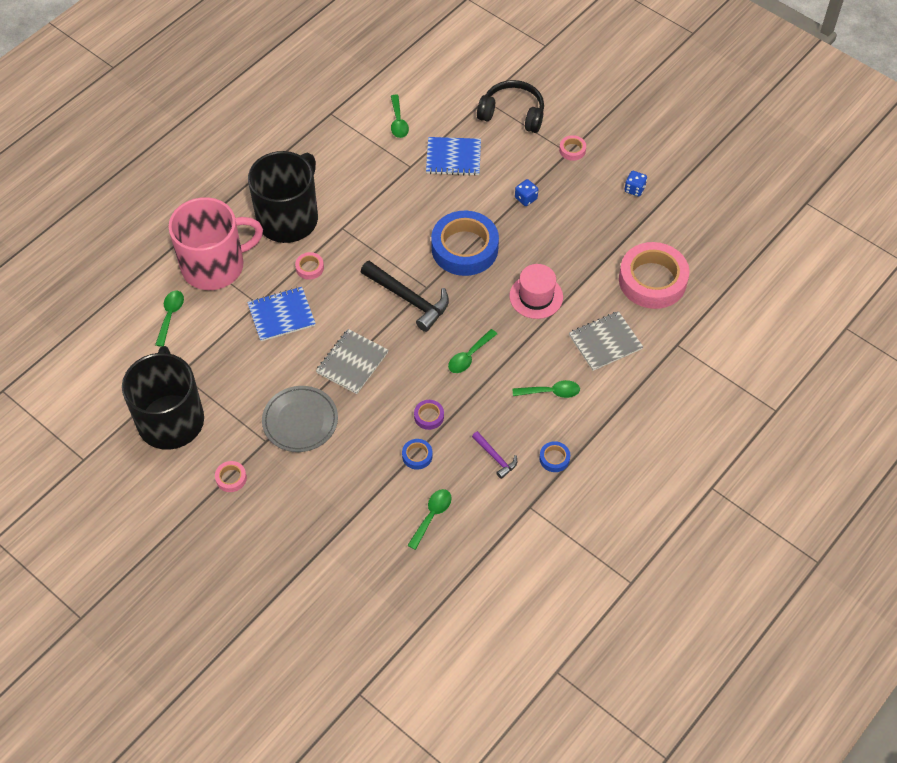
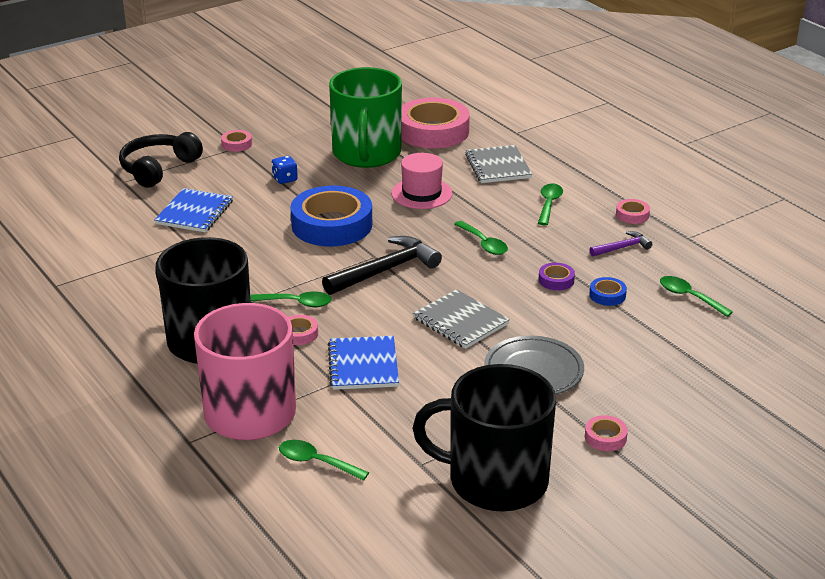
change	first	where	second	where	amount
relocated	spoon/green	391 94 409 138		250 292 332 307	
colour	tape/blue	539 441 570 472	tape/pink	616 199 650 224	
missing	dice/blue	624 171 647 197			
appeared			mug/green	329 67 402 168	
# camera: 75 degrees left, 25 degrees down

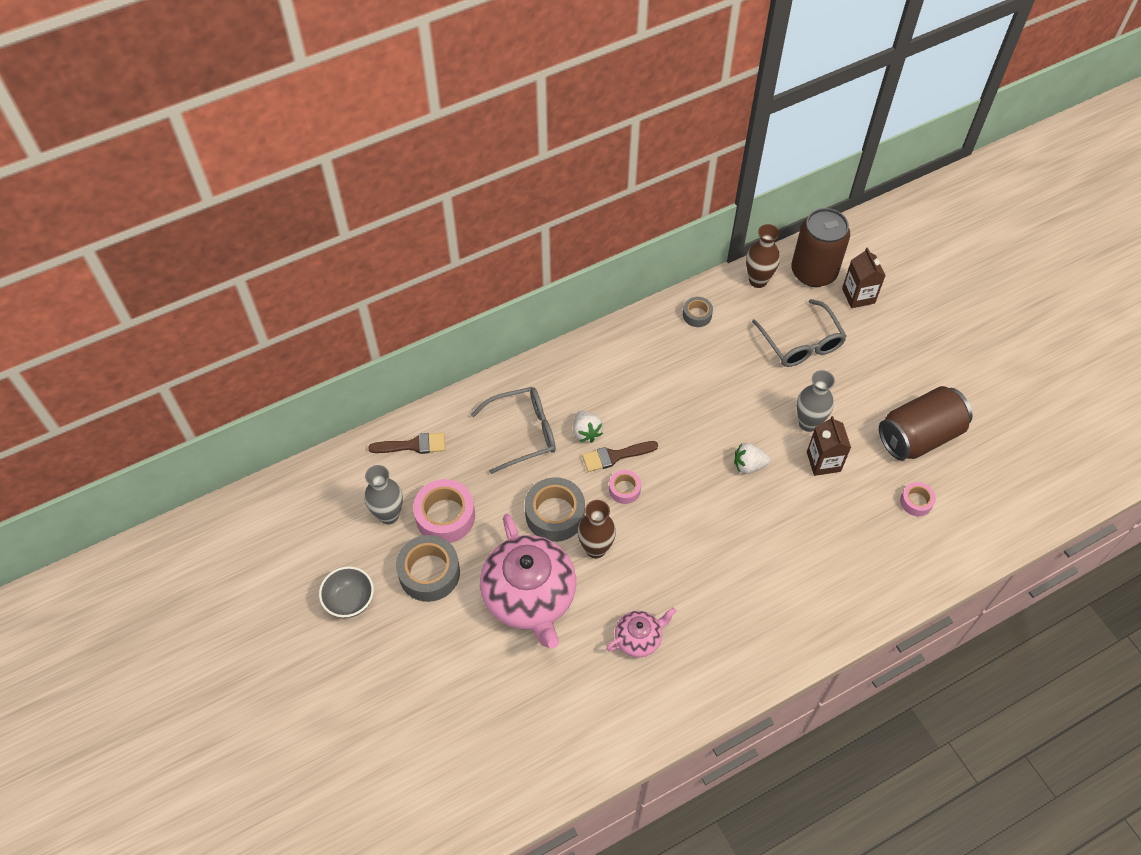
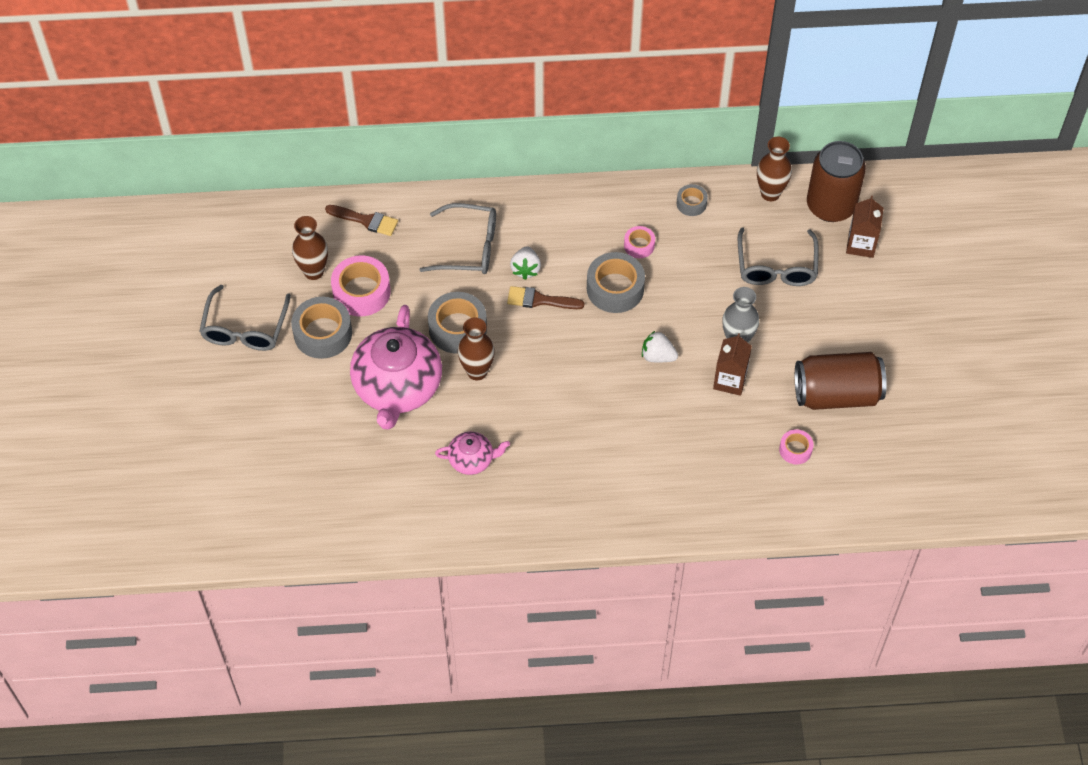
change	first	where	second	where	amount
exchanged	bowl/grey	319 566 374 618	glasses/grey	200 285 291 351	
colour	vase/grey	365 465 403 524	vase/brown	292 216 328 280	
relocated	tape/pink	609 470 641 504		624 226 655 258	
appeared			tape/grey	587 252 645 313	
# camera: 25 degrees right, 0 degrees up

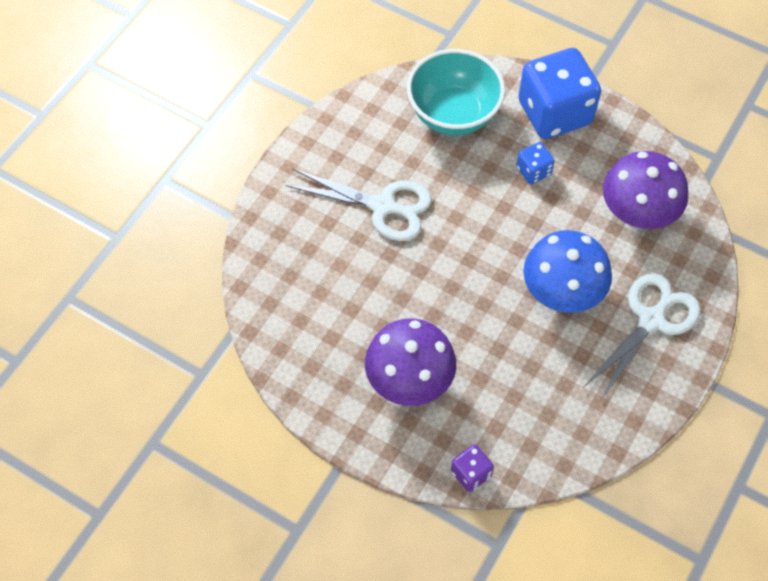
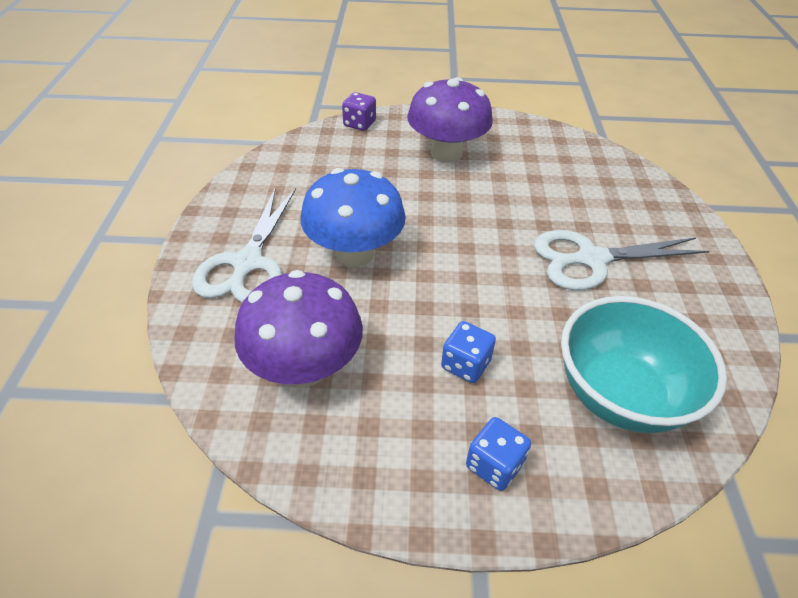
change	first	where	second	where	amount
size	dice/blue	518 48 601 139		466 417 531 491	x0.45
# camera: 150 degrees right, 15 degrees down

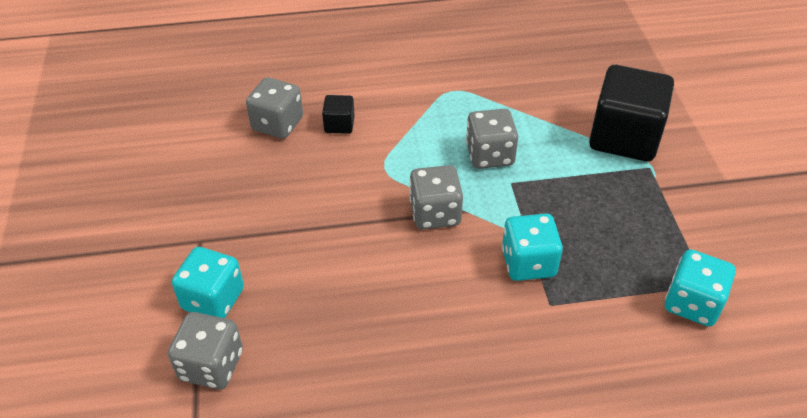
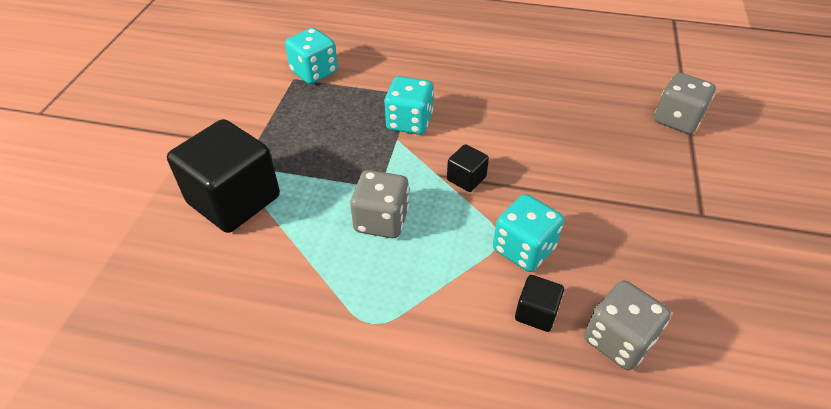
change	first	where	second	where	amount
relocated	dice/turquoise	172 247 244 318		493 194 564 272	
exchanged	dice/grey	410 165 463 229	cube/black	447 144 489 192	
# camera: 160 degrees left, 0 degrees up

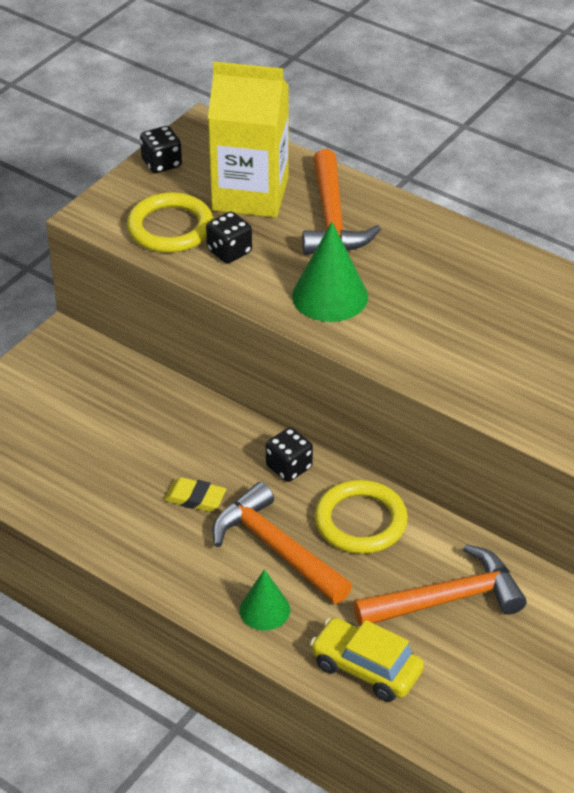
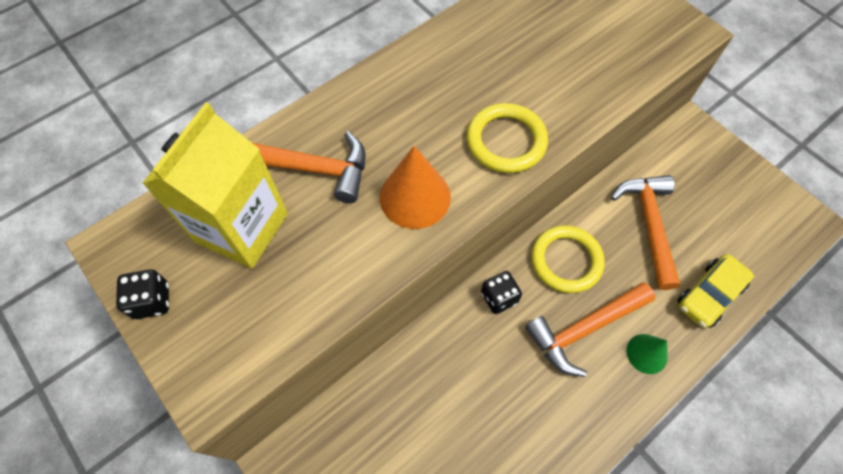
change	first	where	second	where	amount
relocated	ring/yellow	127 192 214 253		467 103 548 173	
missing	eraser/yellow	164 477 226 512			
missing	dice/black	206 212 252 264			
colour	cone/green	292 222 368 322	cone/orange	380 146 451 229	
# camera: 75 degrees left, 20 degrees up

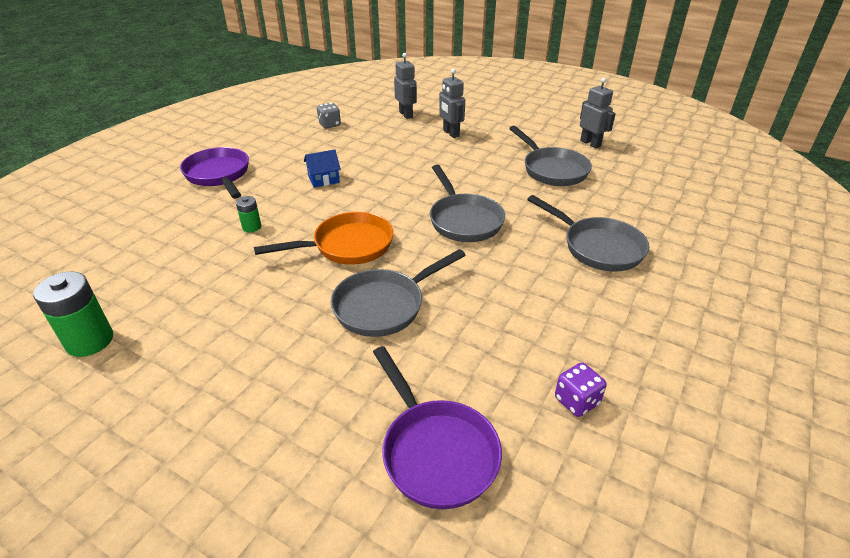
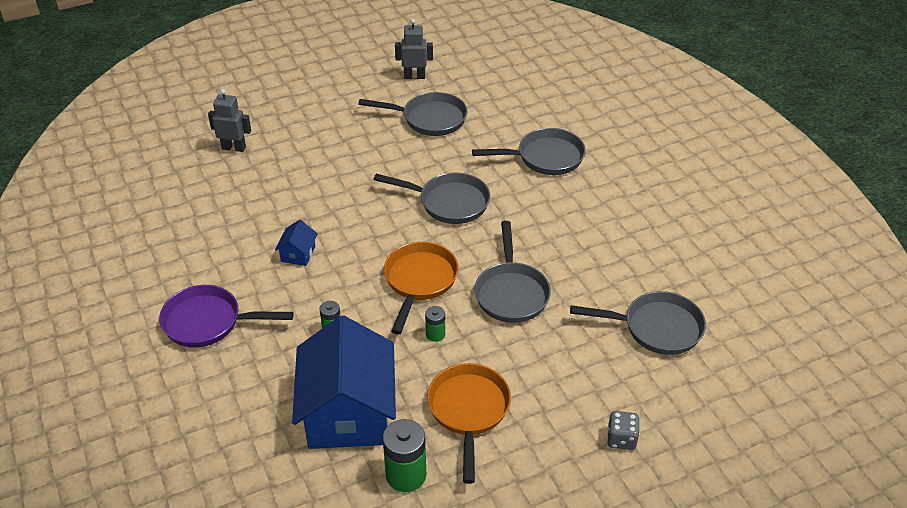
change	first	where	second	where	amount
relocated	dice/grey	317 103 341 128		607 411 640 450	
colour	pan/purple	373 346 502 509	pan/grey	570 291 706 355	
missing	robot/grey	439 69 465 138			
missing	dice/purple	555 362 607 417			
appeared			house/blue	292 315 396 449	
appeared			battery/green	425 306 445 342	
appeared			pan/orange	427 363 511 484	
# camera: 55 degrees left, 5 degrees up

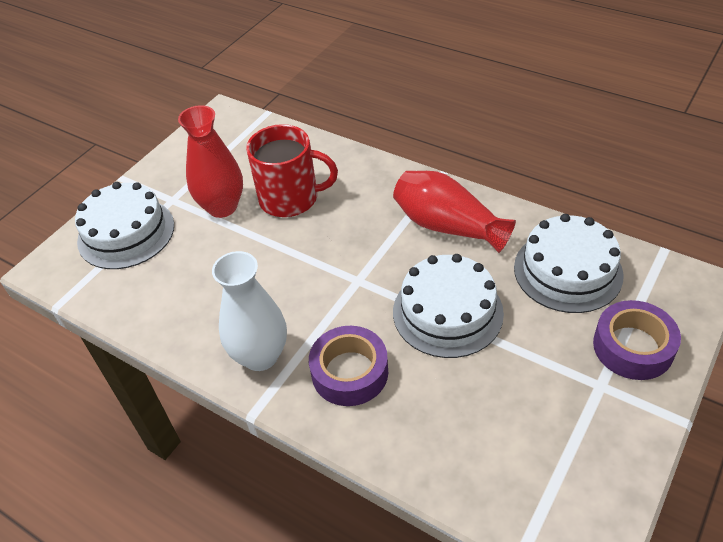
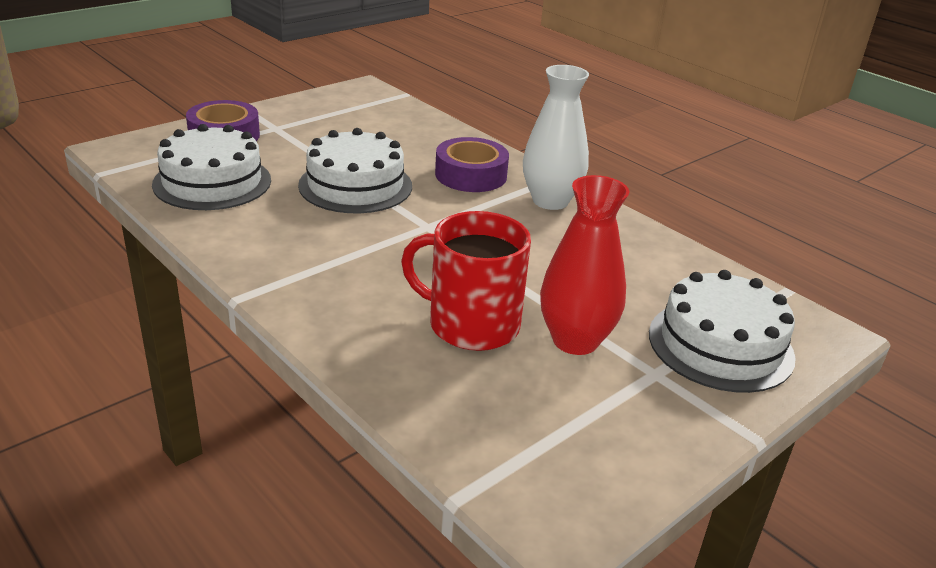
change	first	where	second	where	amount
missing	vase/red	393 171 516 253			
# camera: 170 degrees left, 15 degrees down

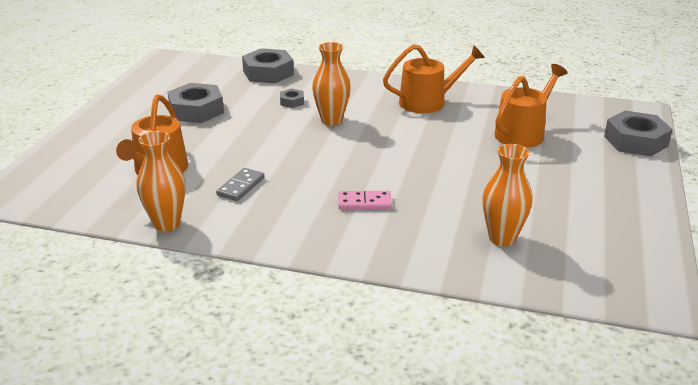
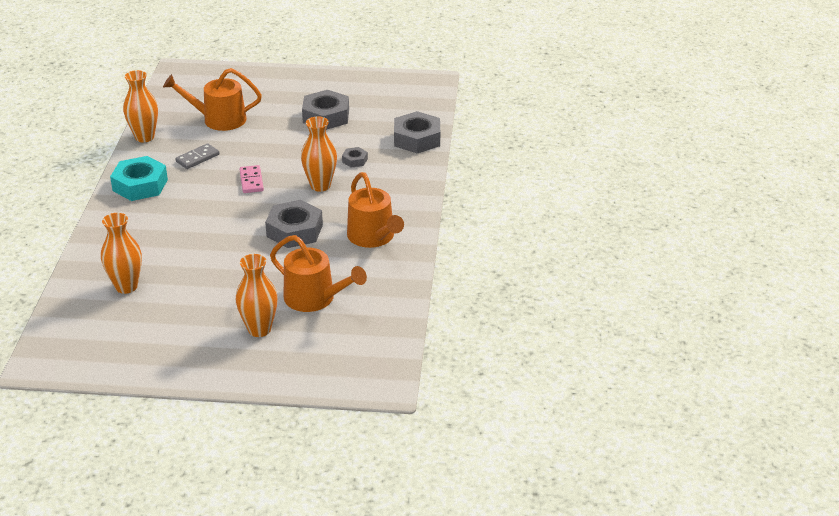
change	first	where	second	where	amount
spun	domino/grey	216 168 265 201		175 143 220 169	60 degrees counterclockwise
relocated	domino/pink	339 191 392 210		240 165 264 193	
relocated	nut/grey	604 111 673 156		265 200 323 248	
appeared			nut/turquoise	110 156 168 201	
appeared			vase/orange	236 254 278 337	
# camera: 80 degrees right, 5 degrees up

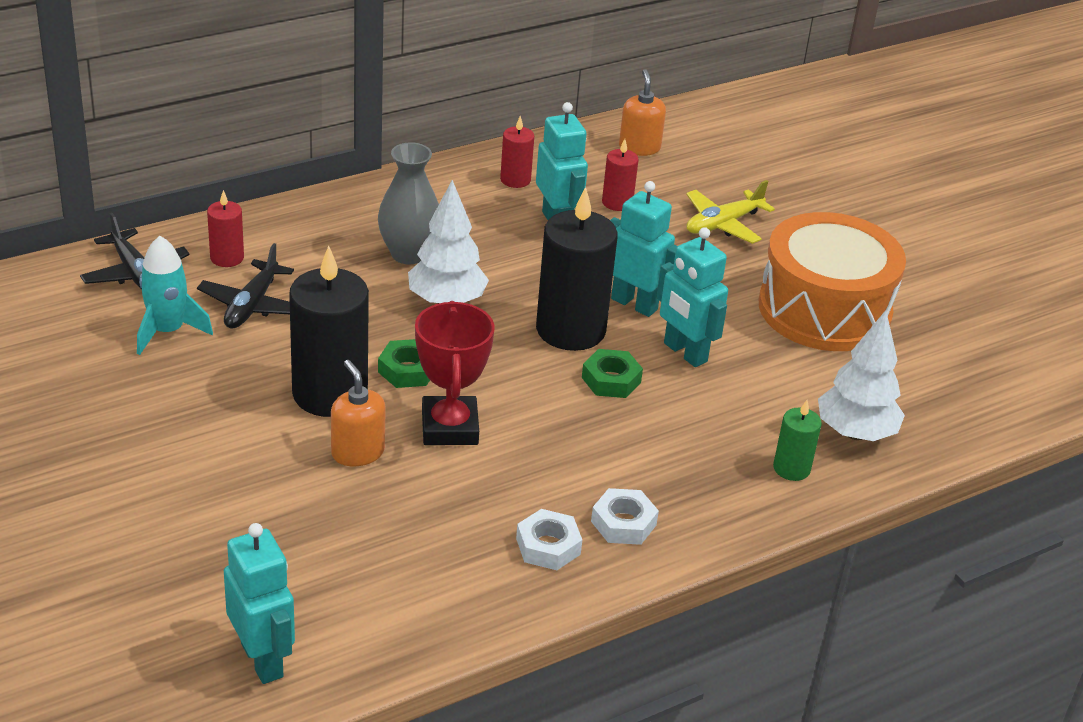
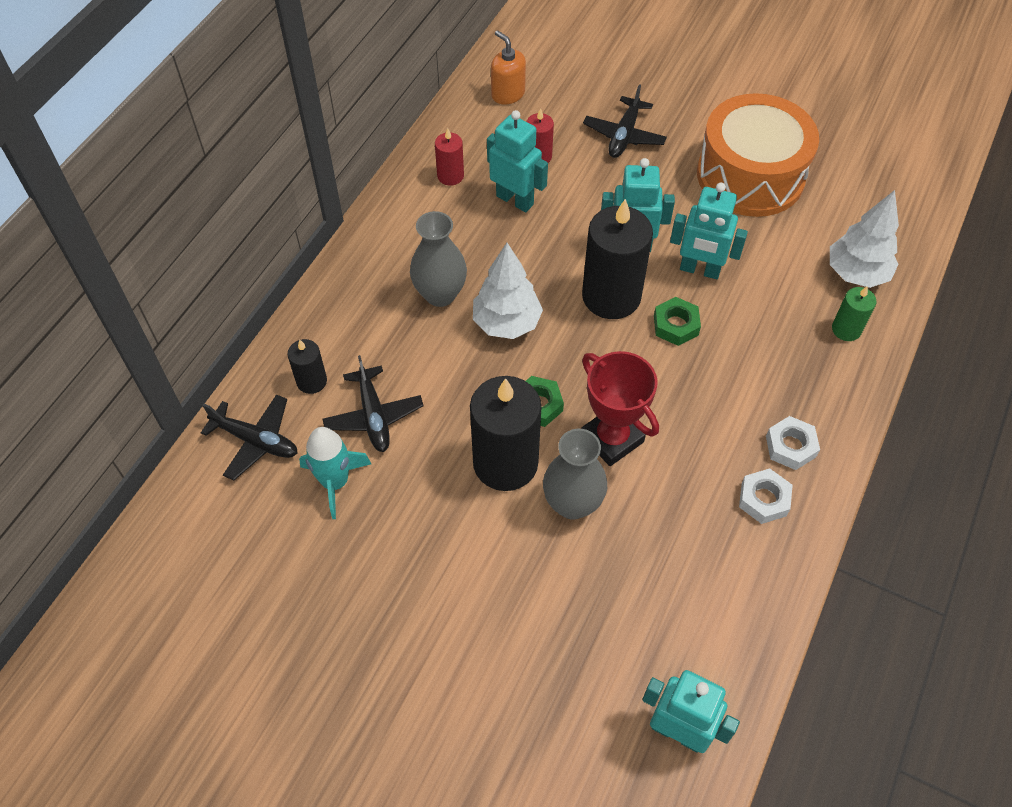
change	first	where	second	where	amount
colour	candle/red	207 190 244 267	candle/black	288 339 327 394	
exchanged	soap dispenser/orange	331 360 386 466	vase/grey	543 429 607 520	
colour	plane/yellow	686 180 775 244	plane/black	583 84 667 158	
# camera: 30 degrees left, 20 degrees up

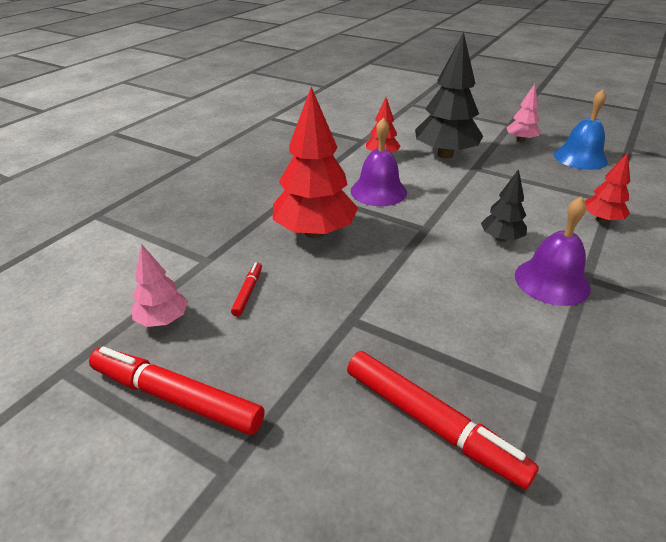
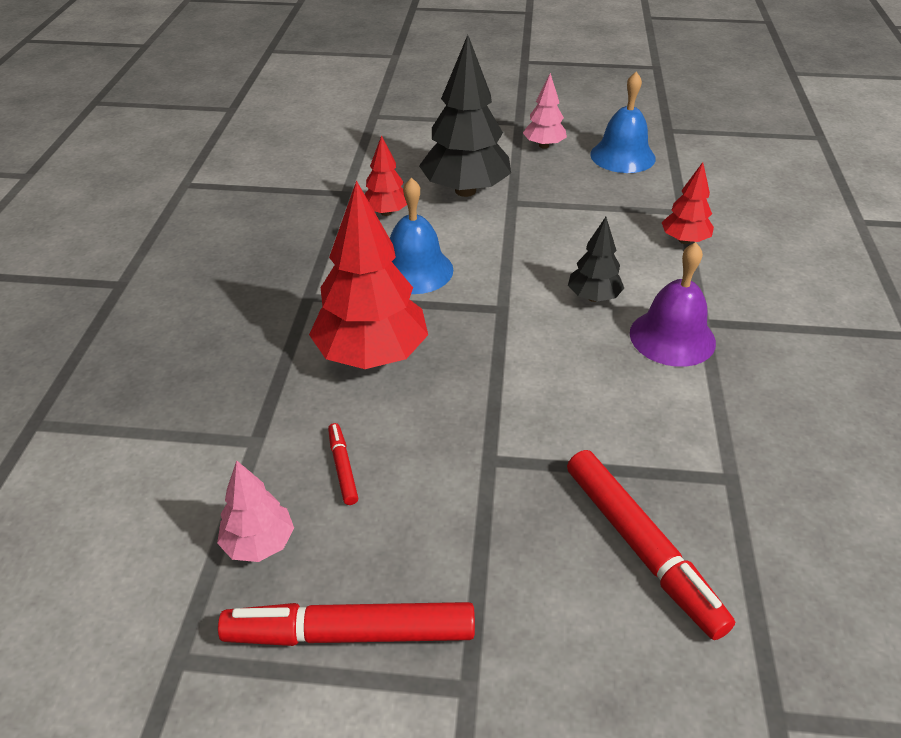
change	first	where	second	where	amount
spun	marker/red	347 351 539 489		567 450 735 640	45 degrees clockwise
colour	bell/purple	351 117 407 206	bell/blue	390 178 453 294	
# camera: 25 degrees left, 5 degrees up

